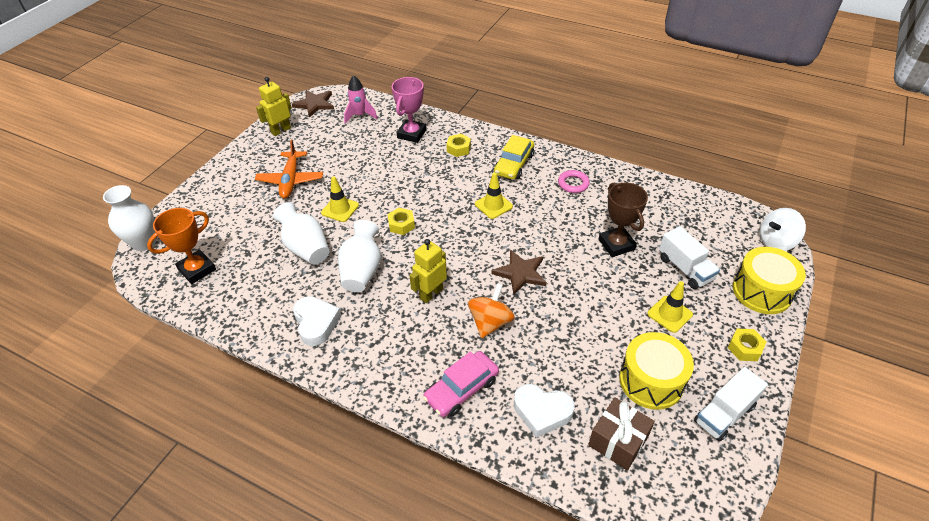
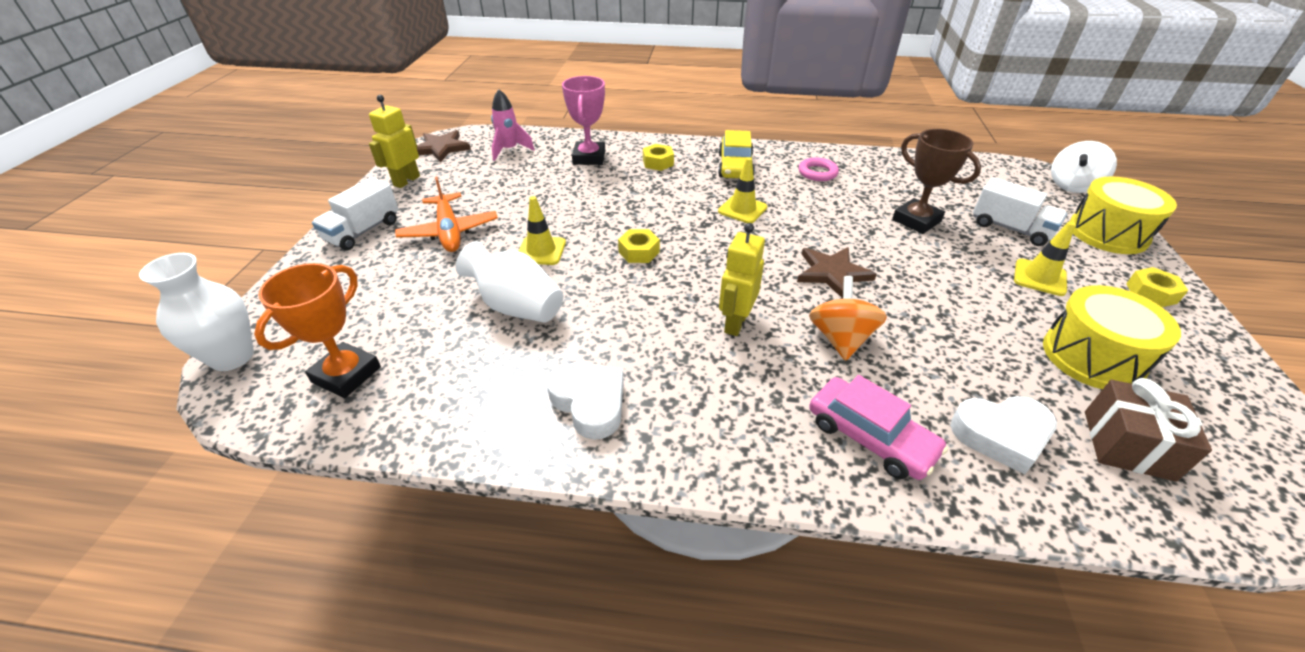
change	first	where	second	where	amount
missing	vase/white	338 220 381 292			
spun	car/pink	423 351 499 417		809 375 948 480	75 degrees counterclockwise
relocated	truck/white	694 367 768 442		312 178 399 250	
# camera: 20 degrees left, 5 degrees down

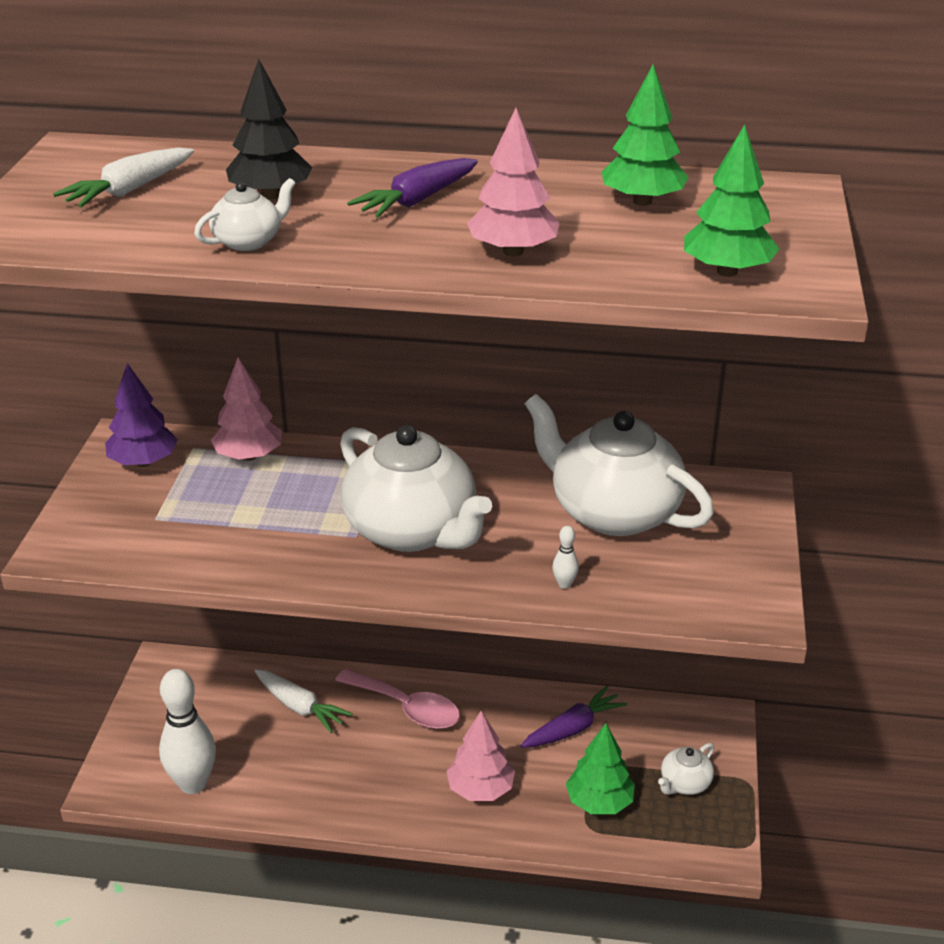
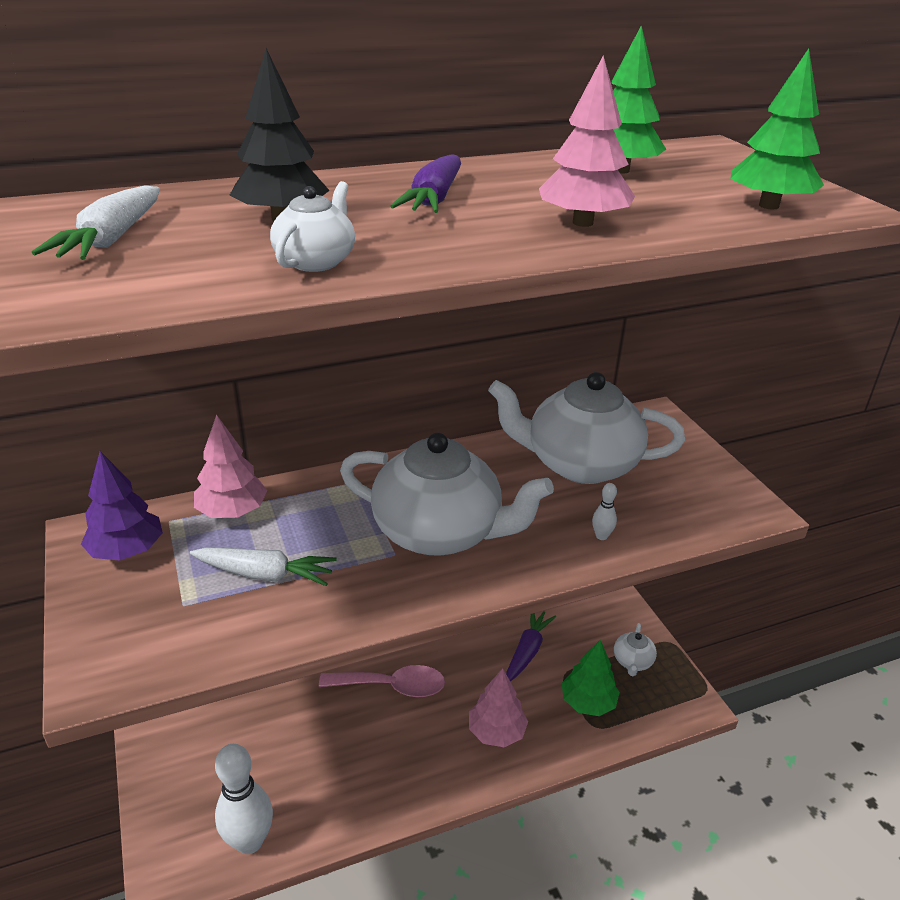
change	first	where	second	where	amount
relocated	carrot/white	255 669 352 733		190 547 337 586	
# camera: 30 degrees left, 0 degrees up

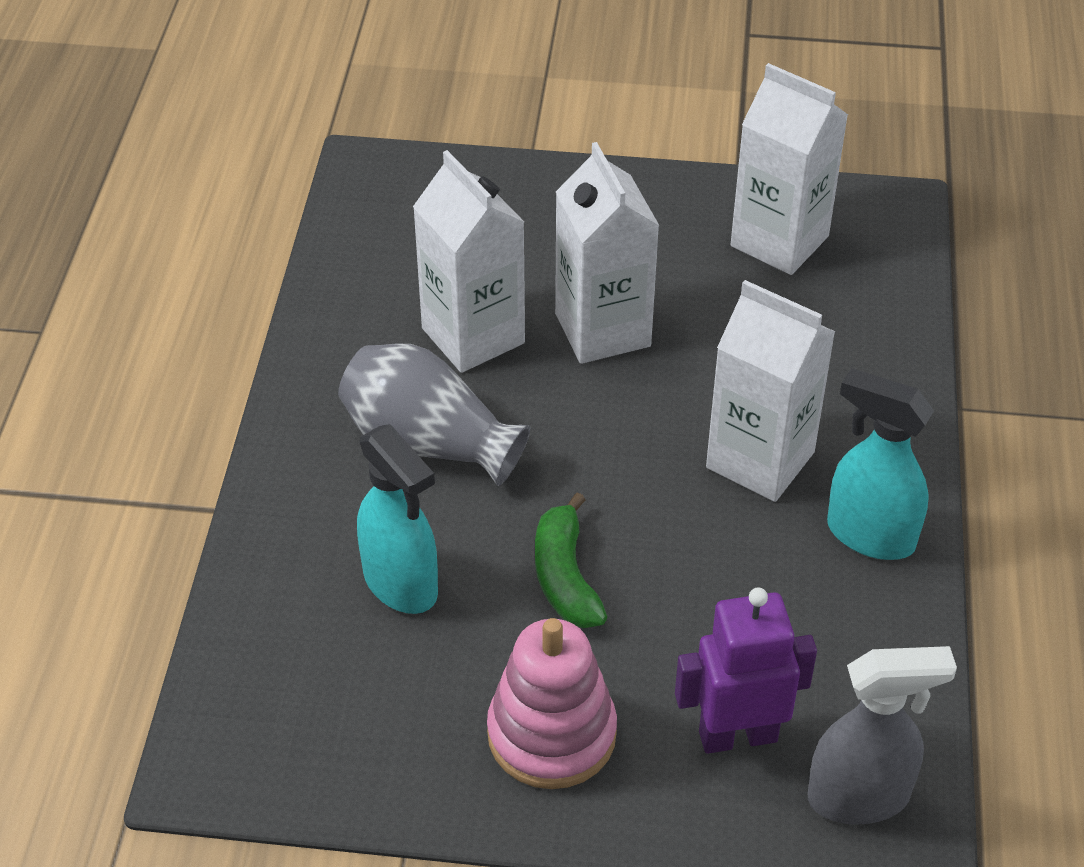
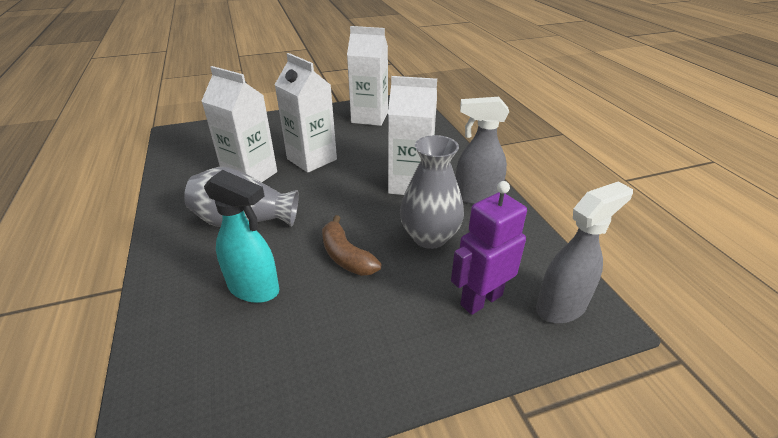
change	first	where	second	where	amount
missing	stacking toy/pink	487 618 617 789			
colour	banana/green	535 492 607 628	banana/brown	322 215 381 276	
colour	spray bottle/turquoise	827 368 934 560	spray bottle/grey	456 97 509 205	
appeared			vase/grey	400 135 464 249	
# camera: 25 degrees left, 10 degrees down

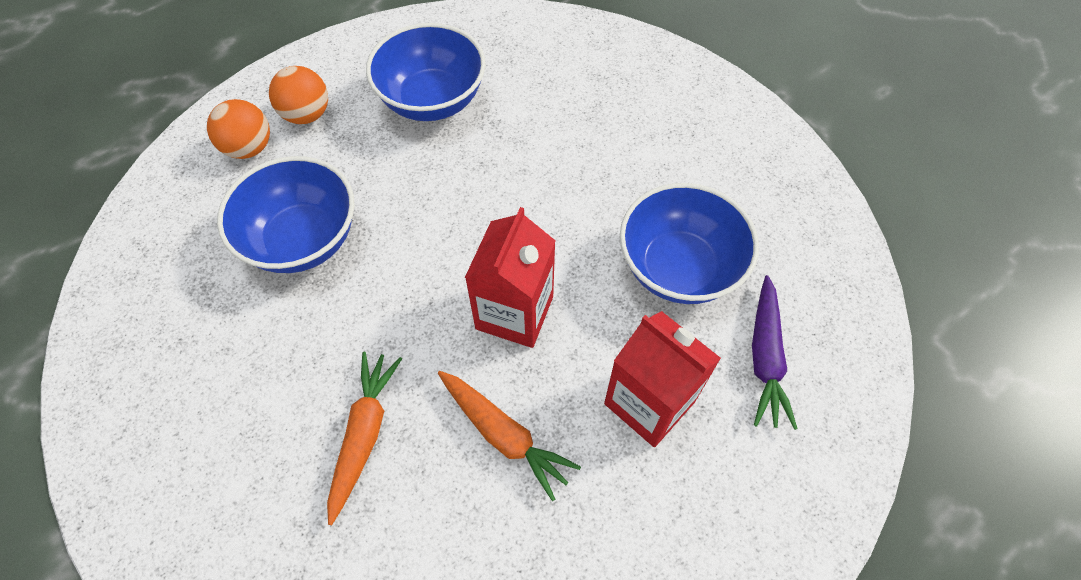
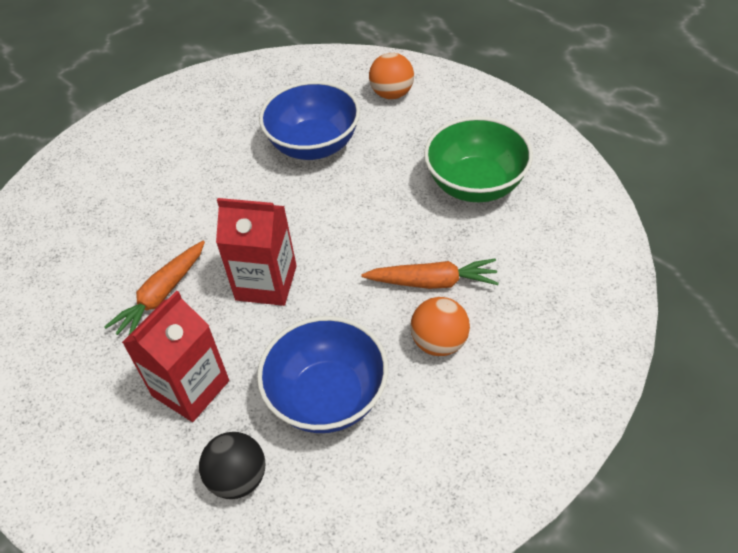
change	first	where	second	where	amount
relocated	ball/orange	269 66 328 124		410 297 470 356	
relocated	carrot/orange	327 351 402 525		361 259 499 289	
colour	bowl/blue	366 23 486 121	bowl/green	424 117 533 202	
exchanged	carrot/purple	752 275 798 430	ball/black	199 432 265 499	
# camera: 85 degrees right, 10 degrees down

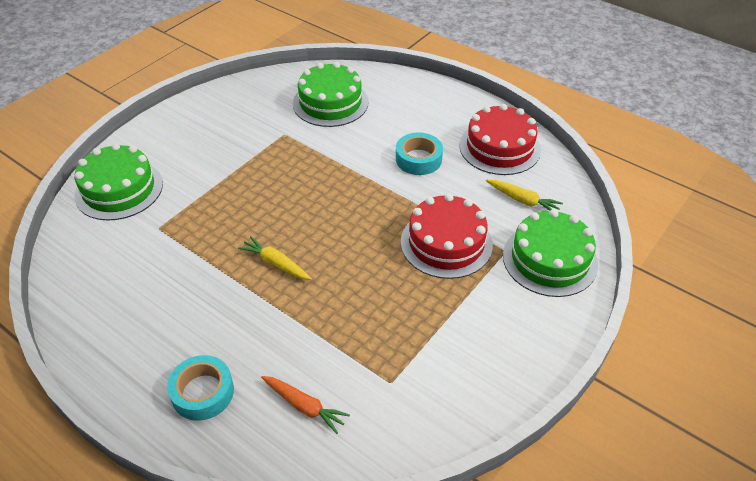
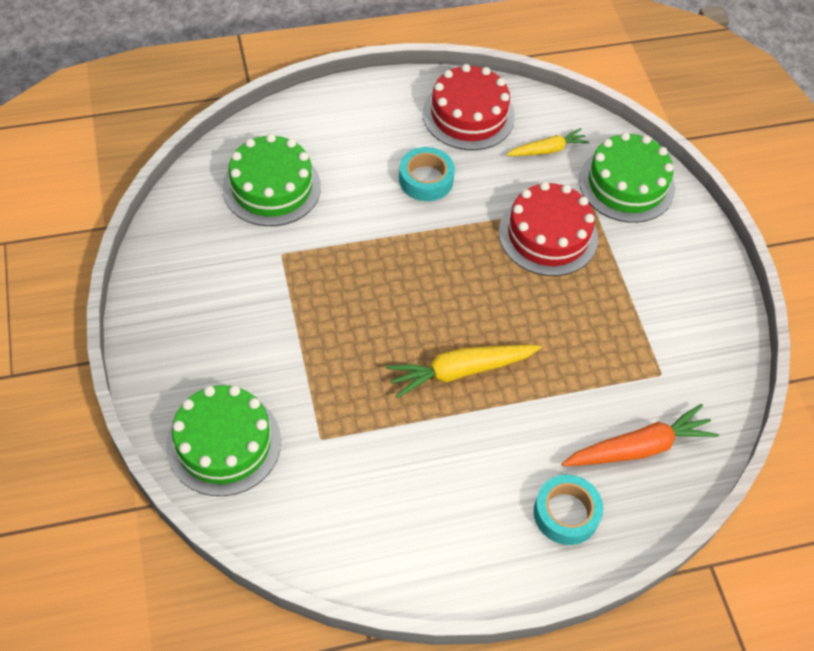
change	first	where	second	where	amount
size	carrot/yellow	238 236 312 280		386 345 541 398	x1.59
size	carrot/orange	261 376 350 434		562 404 719 466	x1.59
# camera: 55 degrees left, 10 degrees up

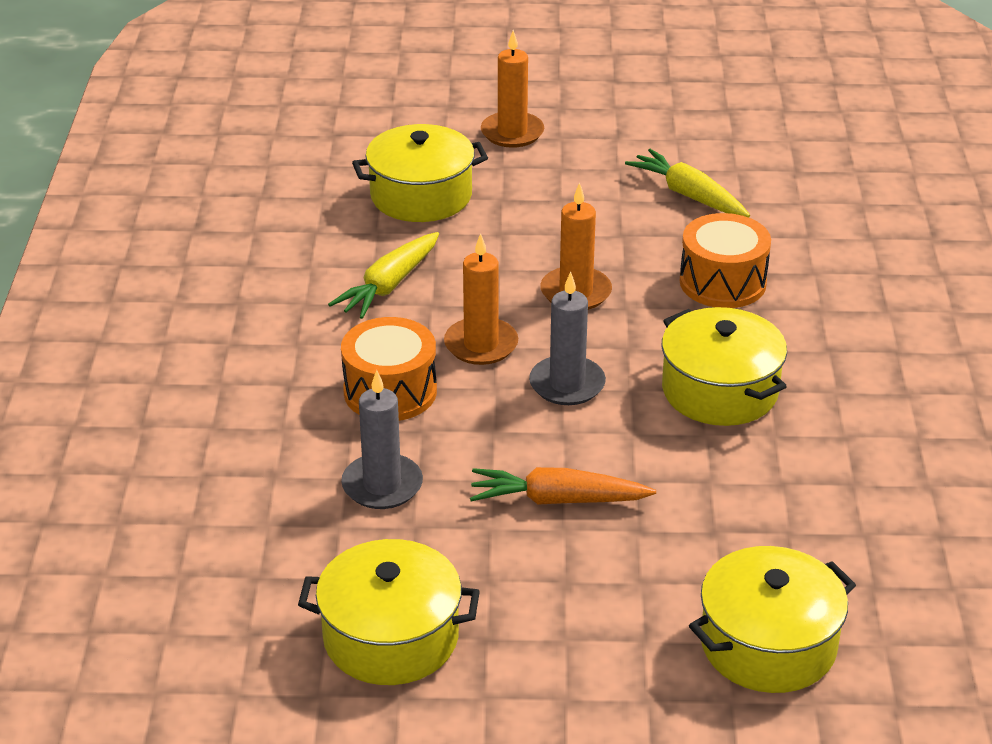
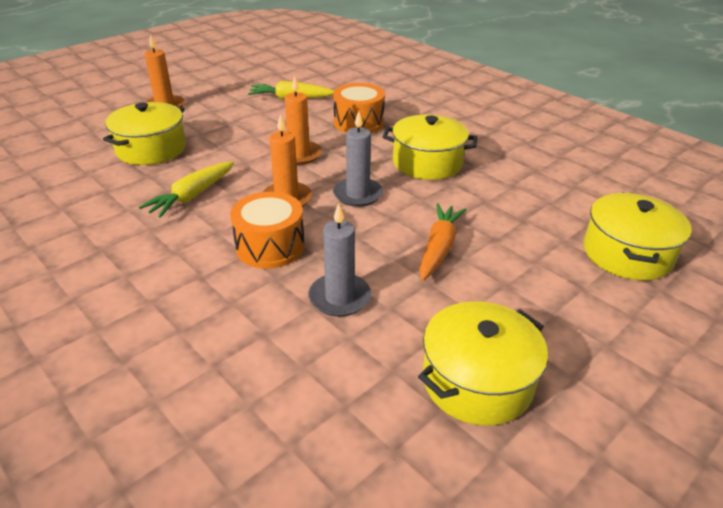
change	first	where	second	where	amount
spun	carrot/yellow	328 232 439 319		139 162 234 218	45 degrees clockwise
spun	carrot/orange	470 467 656 505		419 203 467 281	150 degrees clockwise
# camera: 45 degrees left, 0 degrees up

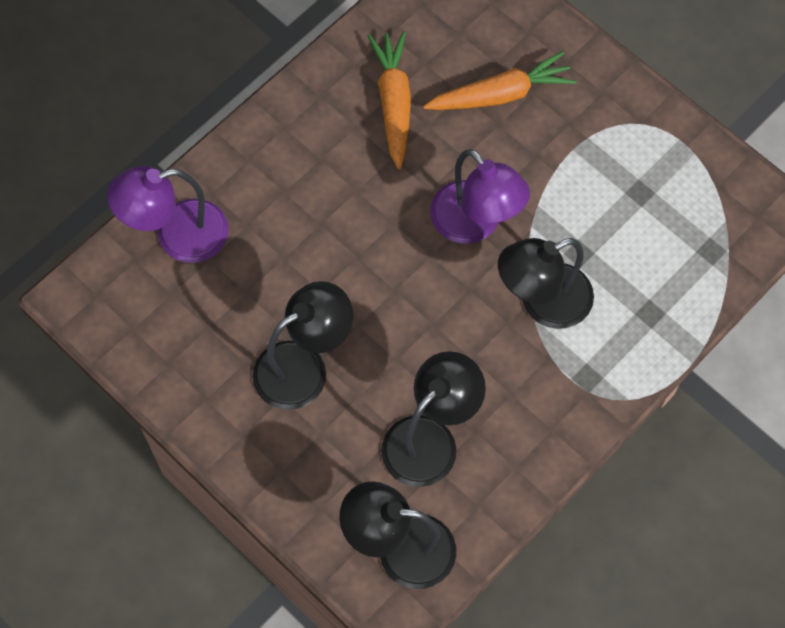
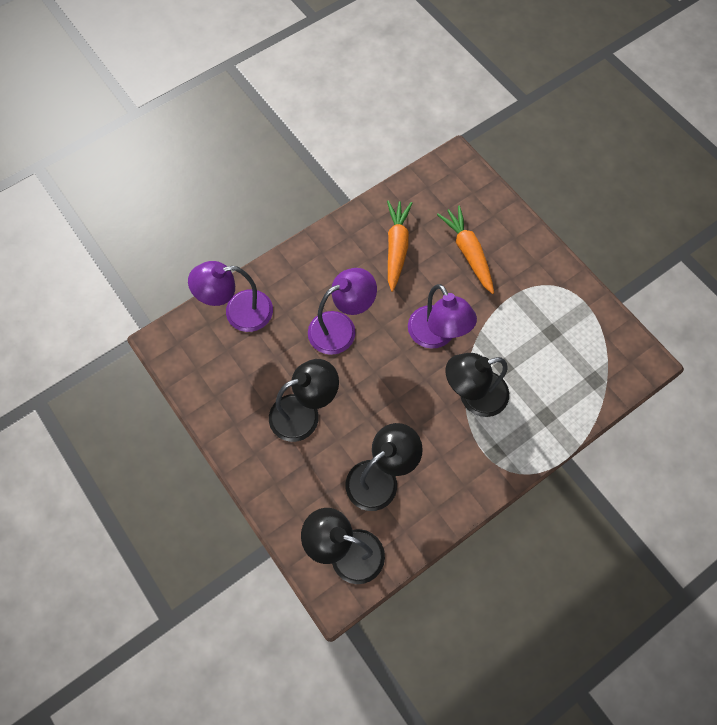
change	first	where	second	where	amount
spun	carrot/orange	423 51 576 110		437 205 494 294	105 degrees counterclockwise
appeared			lamp/purple	308 268 377 355	
# camera: 10 degrees right, 0 degrees up

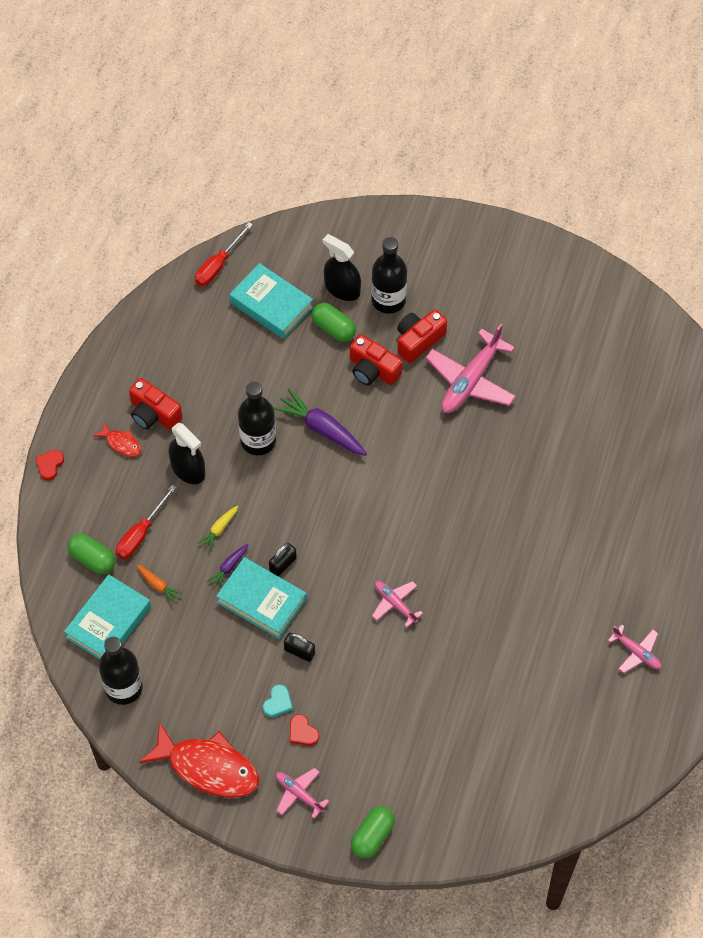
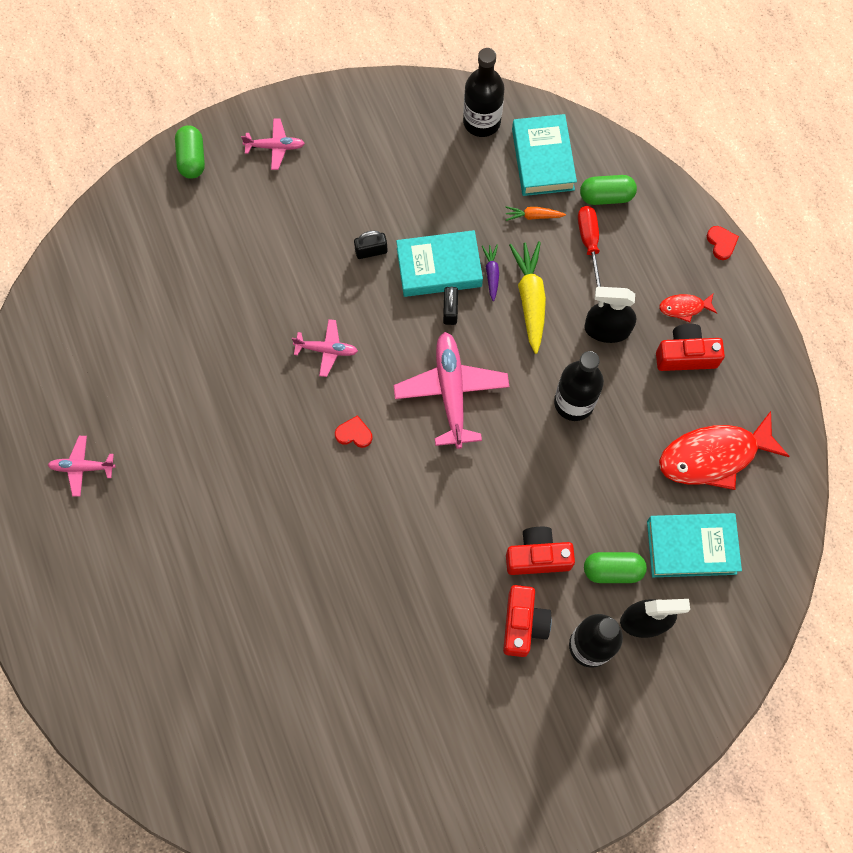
change	first	where	second	where	amount
relocated	fish/red	139 722 259 798		659 411 790 490	
missing	screwdriver/red	195 222 253 286			
size	carrot/yellow	198 506 238 551		509 241 546 354	x1.94
missing	heart/turquoise	263 684 293 718			
missing	carrot/purple	273 388 367 456			
relocated	heart/red	290 714 319 746		335 415 372 448	
relocated	plane/pink	425 324 516 413		394 332 509 449	
# camera: 140 degrees right, 10 degrees up

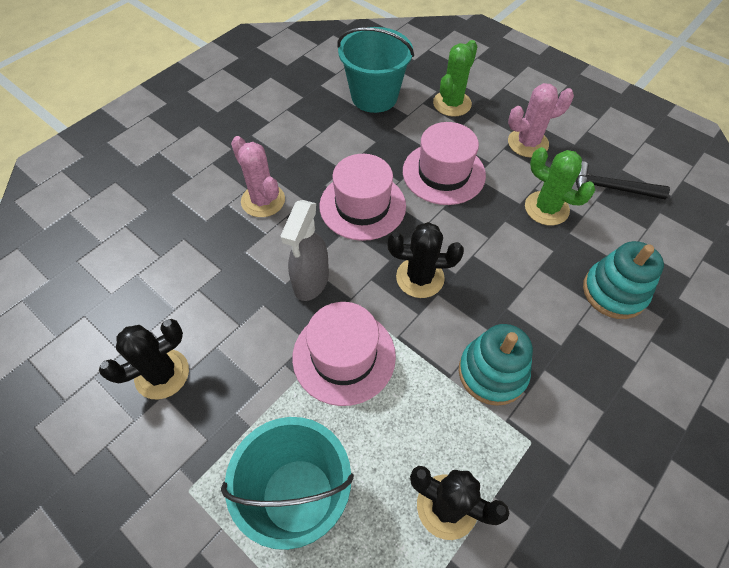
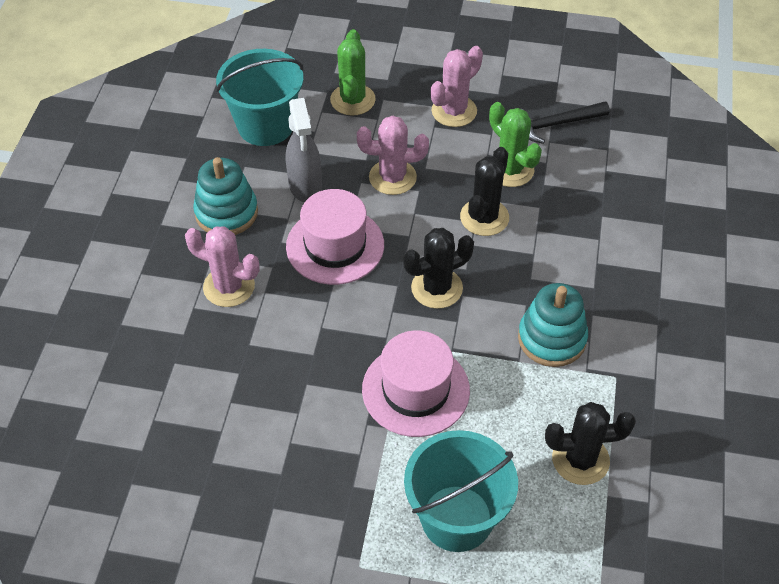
change	first	where	second	where	amount
relocated	cactus/black	99 319 189 400		460 147 509 236	
relocated	spray bottle/grey	280 200 329 301		286 98 322 202	
exchanged	hat/pink	403 122 486 205	cactus/pink	357 116 429 195	
spun	cactus/green	525 147 595 226		489 102 542 187	45 degrees clockwise
relocated	stacking toy/turquoise	583 241 664 319		193 157 258 235	
# camera: 30 degrees left, 5 degrees down

